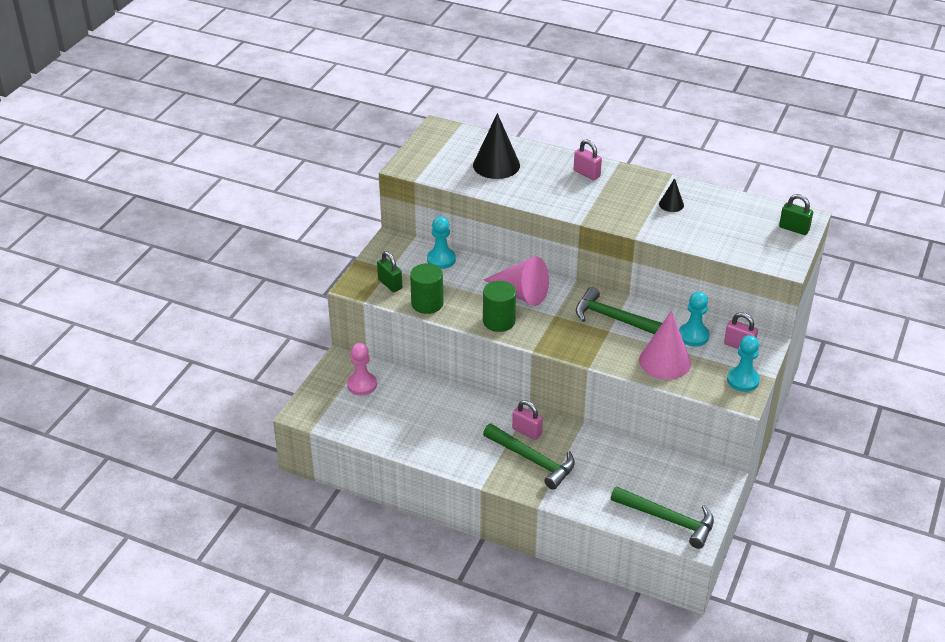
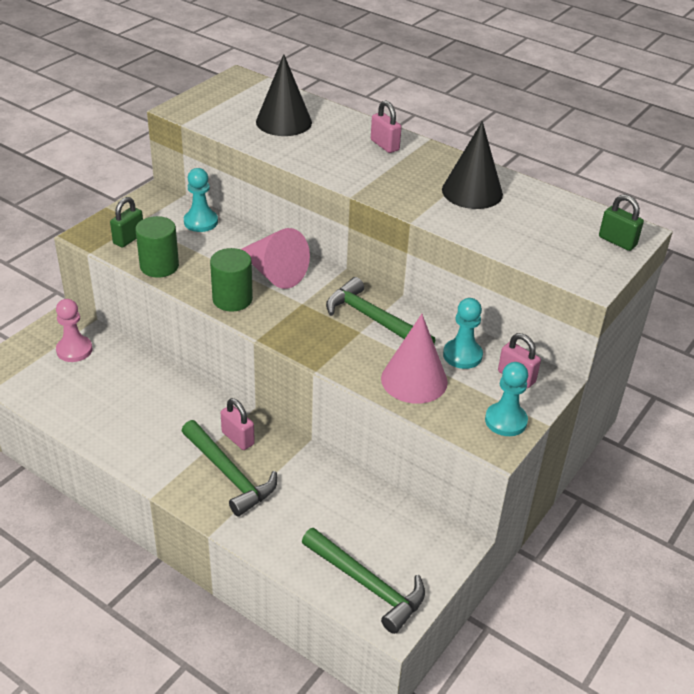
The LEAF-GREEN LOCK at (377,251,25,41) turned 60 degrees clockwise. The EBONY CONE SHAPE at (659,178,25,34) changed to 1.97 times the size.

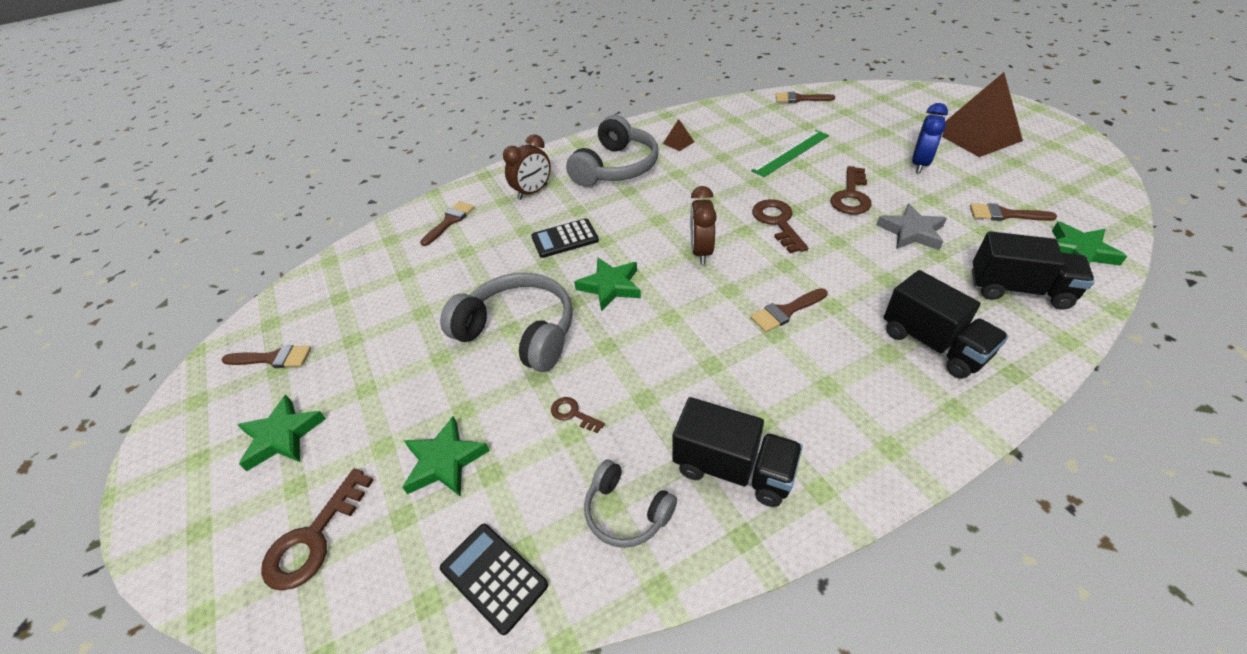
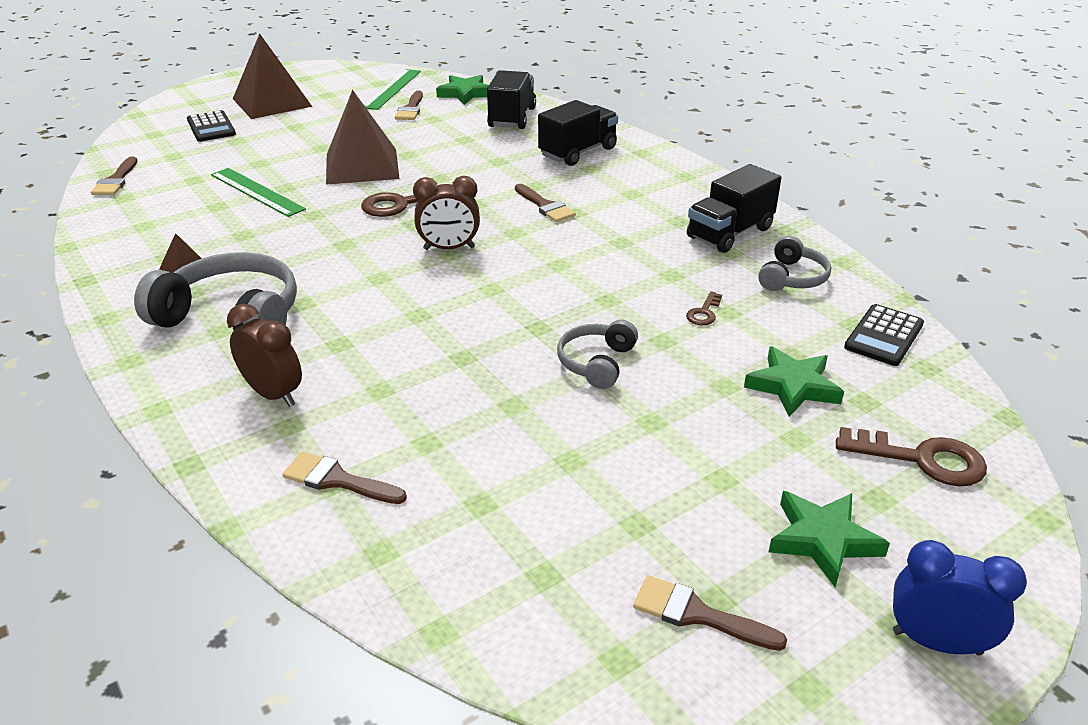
The EBONY CALCULATOR moved from (531,218,68,40) to (187,110,49,32). The DARK BROWN DOOR KEY at (831,166,41,48) was replaced by the DARK BROWN PYRAMID SHAPE at (326,90,74,95). The LEAF-GREEN STRAIGHTEDGE at (364,69,57,41) appeared. The GRAY HEADSET at (440,273,133,99) changed to 0.55 times the size. The DARK BROWN PAINTBRUSH at (221,345,90,23) turned 60 degrees counterclockwise. The EBONY LORRY at (672,397,131,110) turned 150 degrees counterclockwise. The ROYAL BLUE CLOCK moved from (912,103,36,70) to (893,540,134,115). The LEAF-GREEN STAR at (574,258,67,53) disappeared. The GRAY STAR at (877,204,70,46) disappeared.

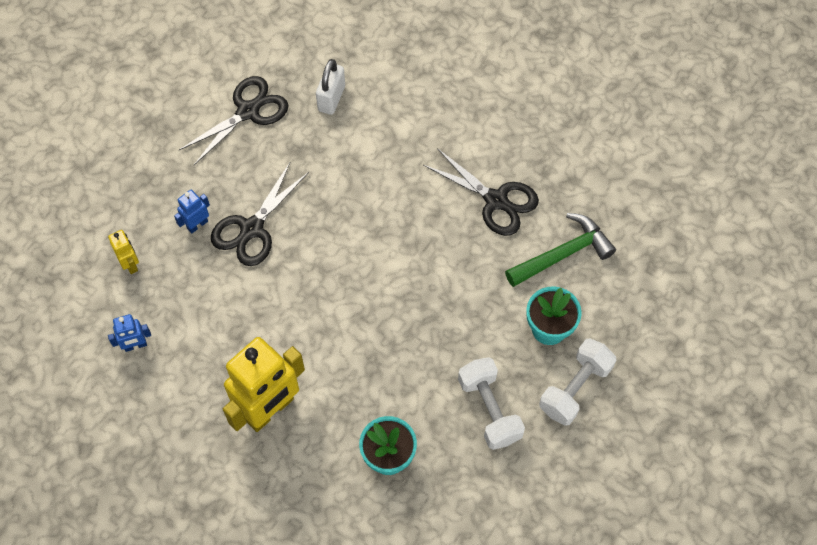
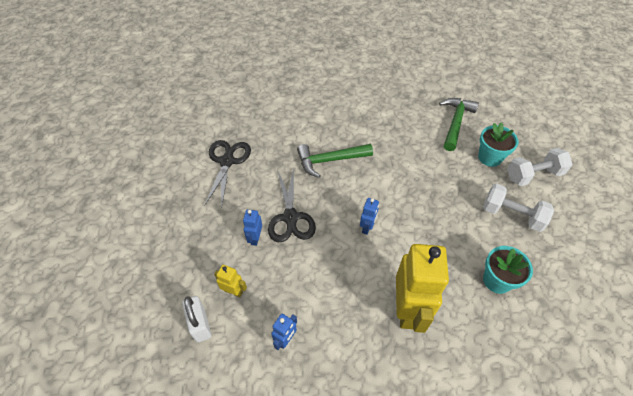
The WHITE LOCK moved from (316,59,29,56) to (182,296,29,46). The LEAF-GREEN CARPENTER'S HAMMER at (297,144,76,34) appeared. The ROYAL BLUE ROBOT FIGURE at (360,198,19,37) appeared. The WHITE FREE WEIGHT at (539,338,77,88) turned 75 degrees clockwise. The EBONY SHEARS at (423,148,116,88) disappeared.

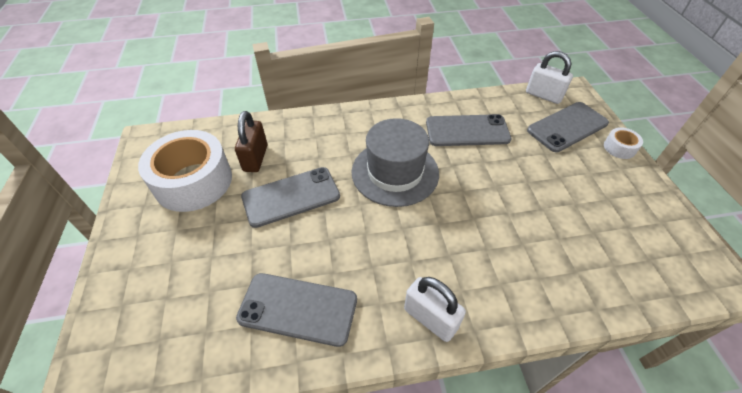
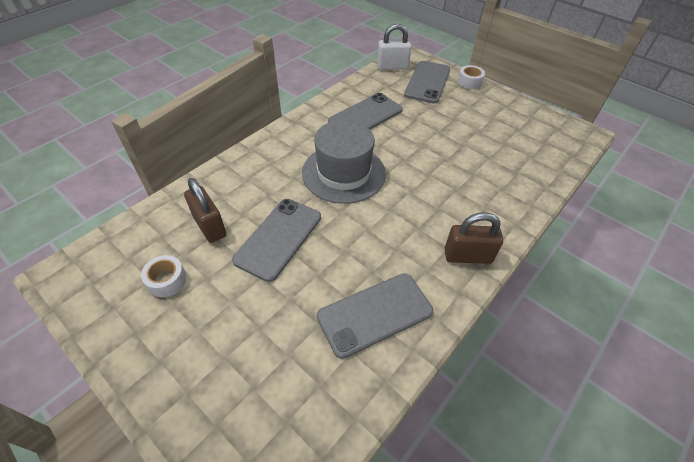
The WHITE TAPE at (138,130,94,82) changed to 0.43 times the size. The WHITE LOCK at (404,277,62,65) became the DARK BROWN LOCK at (445,212,58,52).

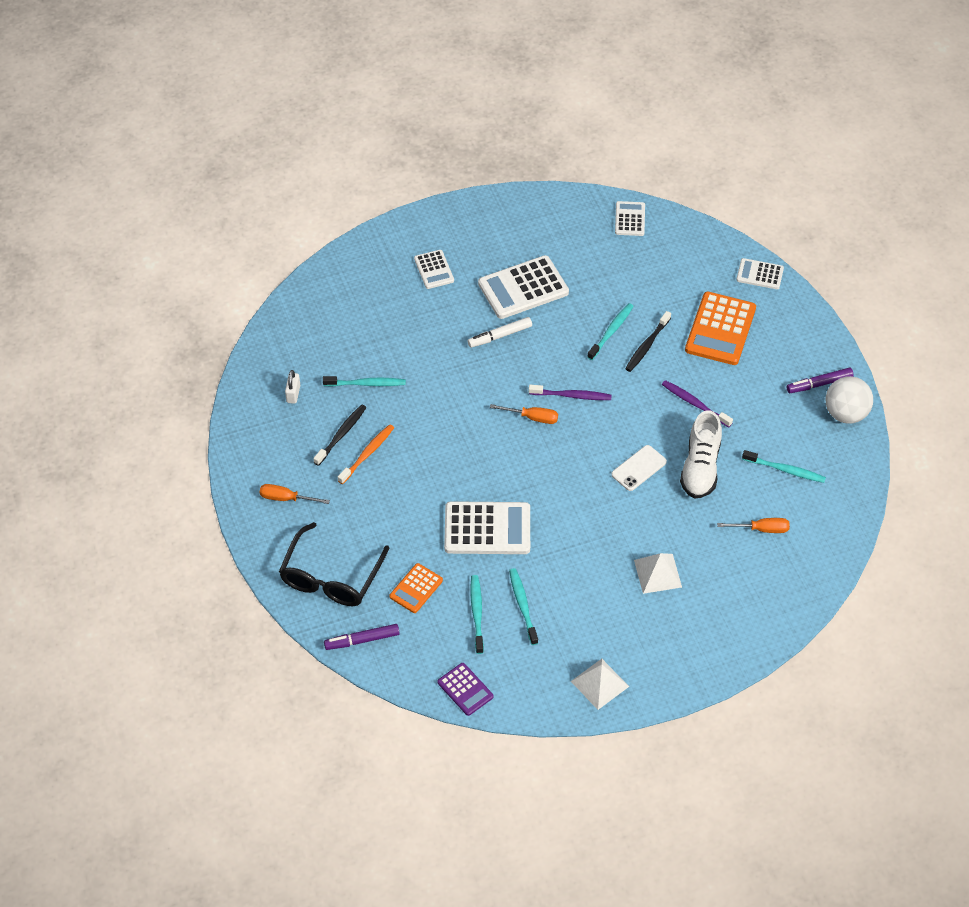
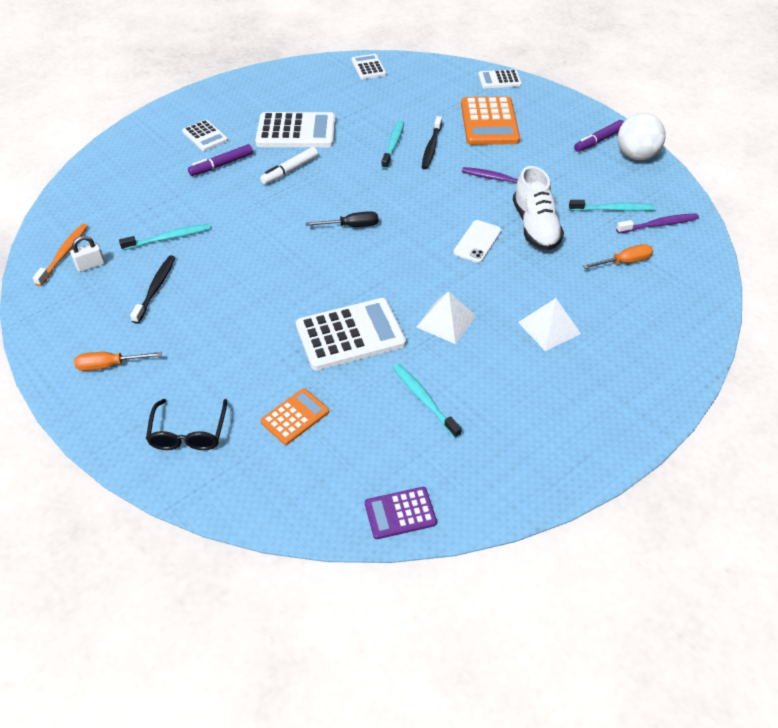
The BRIGHT ORANGE TOOTH BRUSH moved from (338,424,56,60) to (33,224,55,62). The WHITE LOCK at (285,370,15,34) turned 75 degrees clockwise. The EBONY SPECTACLES at (279,522,110,84) changed to 0.64 times the size. The PURPLE MARKER PEN moved from (324,624,76,26) to (188,144,65,32). The WHITE CALCULATOR at (478,255,91,64) turned 135 degrees counterclockwise. The BRIGHT ORANGE CALCULATOR at (389,563,54,50) turned 150 degrees counterclockwise. The BRIGHT ORANGE HAND SCREWDRIVER at (490,404,68,20) became the EBONY HAND SCREWDRIVER at (306,211,72,16). The PURPLE CALCULATOR at (437,663,56,53) turned 135 degrees clockwise. The WHITE PYRAMID SHAPE moved from (571,659,58,51) to (417,291,59,53). The PURPLE TOOTH BRUSH moved from (529,385,83,15) to (616,213,83,20). The TEAL TOOTH BRUSH at (470,575,14,79) disappeared.

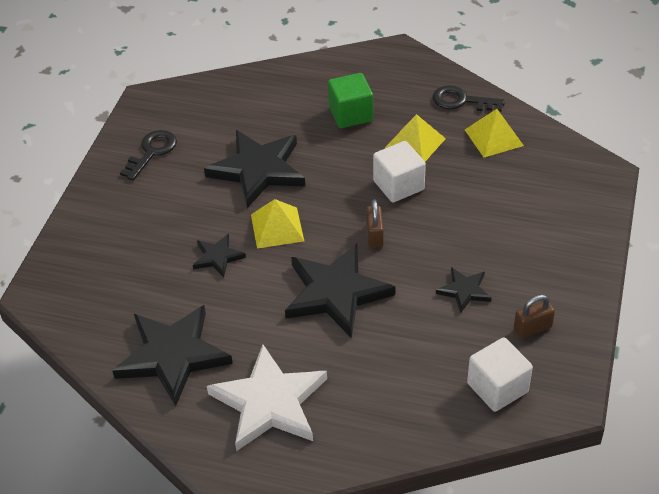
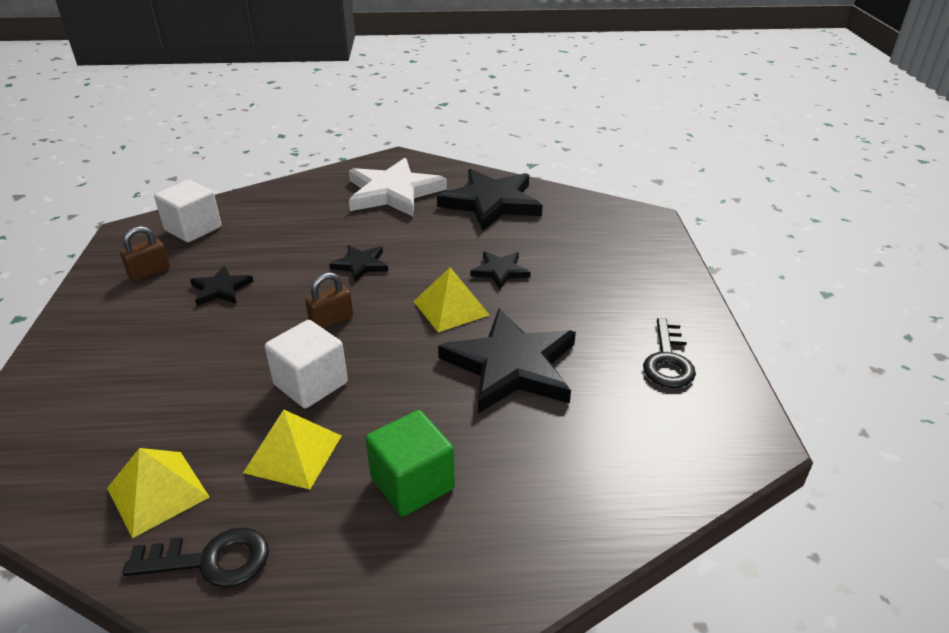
The DARK BROWN LOCK at (366,199,18,49) turned 75 degrees clockwise. The EBONY STAR at (285,244,110,94) changed to 0.49 times the size.

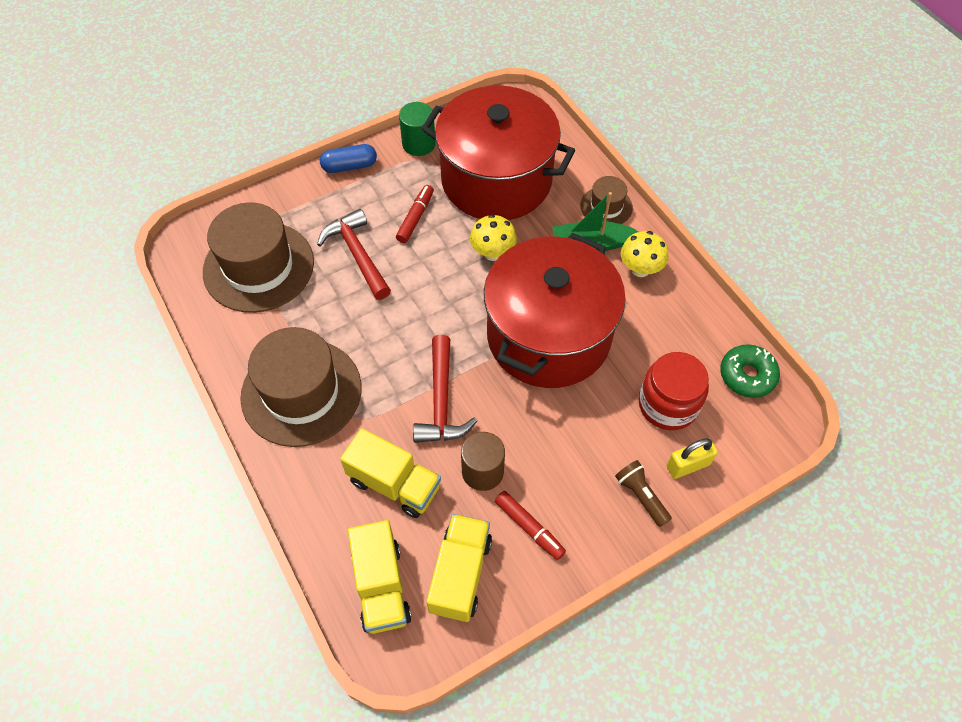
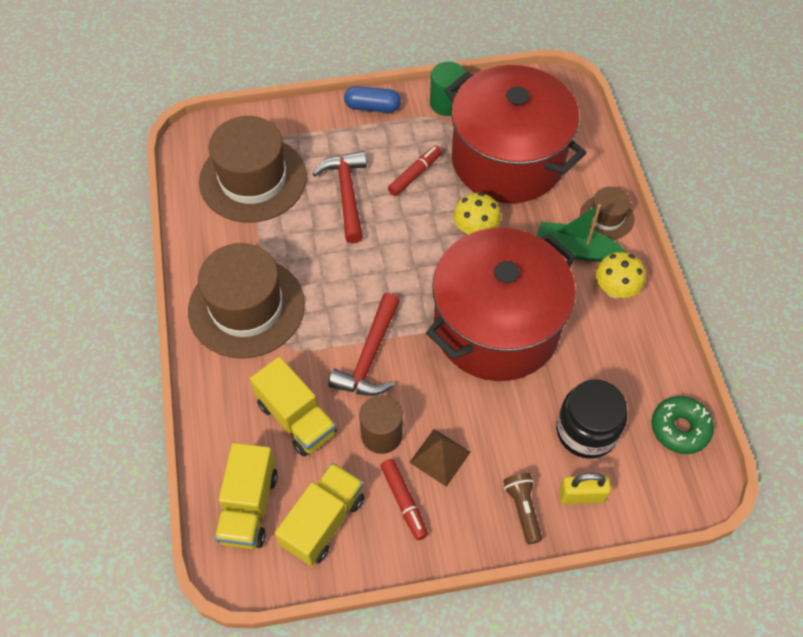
The DARK BROWN PYRAMID SHAPE at (409,429,62,58) appeared. The RED PRESERVE JAR at (639,352,70,78) became the EBONY PRESERVE JAR at (556,379,71,80).

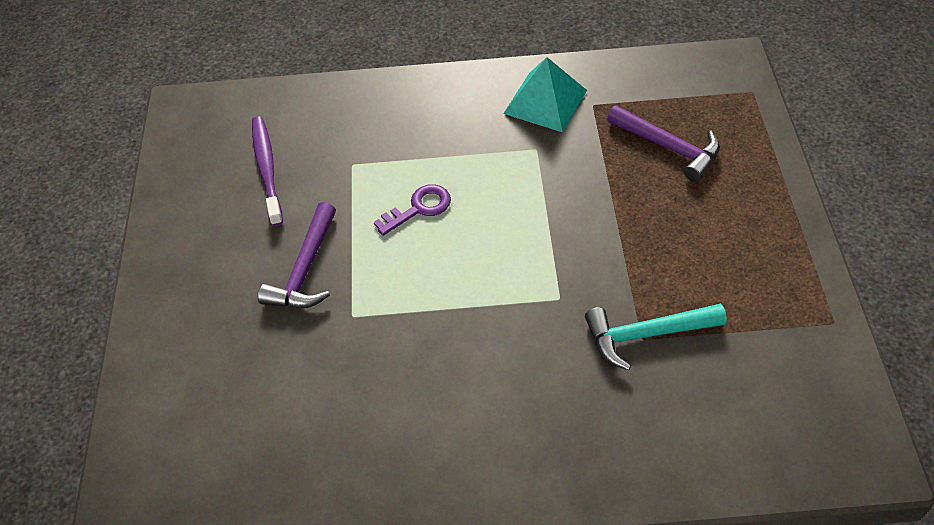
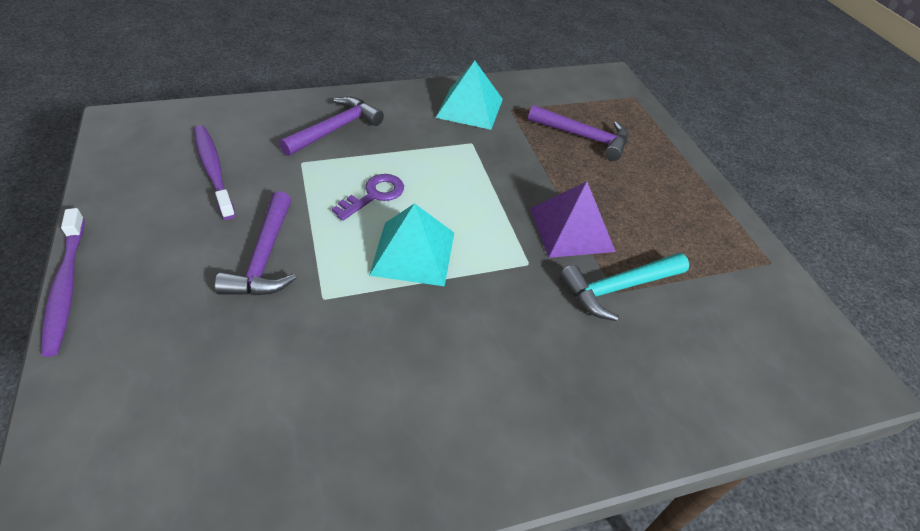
The PURPLE TOOTH BRUSH at (41,208,44,149) appeared. The PURPLE CARPENTER'S HAMMER at (279,97,105,59) appeared. The TEAL PYRAMID SHAPE at (369,203,85,83) appeared. The PURPLE PYRAMID SHAPE at (530,181,86,77) appeared.

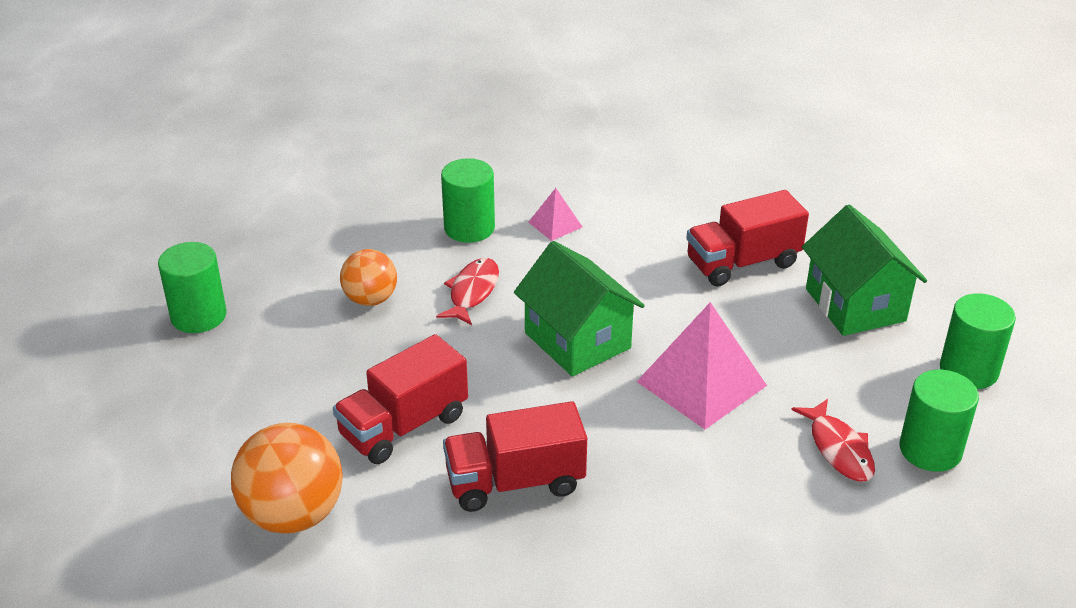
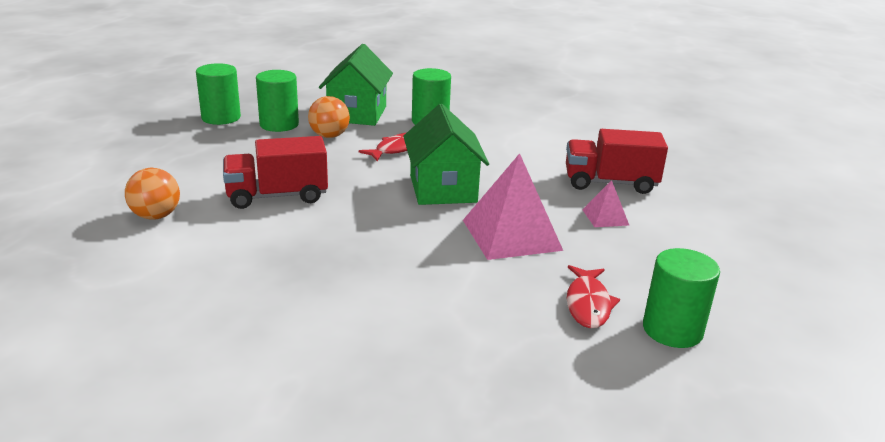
The BRIGHT ORANGE SPHERE at (231,422,112,112) changed to 0.63 times the size. The LEAF-GREEN CYLINDER SHAPE moved from (940,293,76,96) to (256,70,43,62). The LEAF-GREEN TOY HOUSE moved from (802,204,125,132) to (319,44,74,82). The PINK PYRAMID SHAPE moved from (528,188,54,53) to (582,180,47,47). The RED LORRY at (443,401,144,111) disappeared.

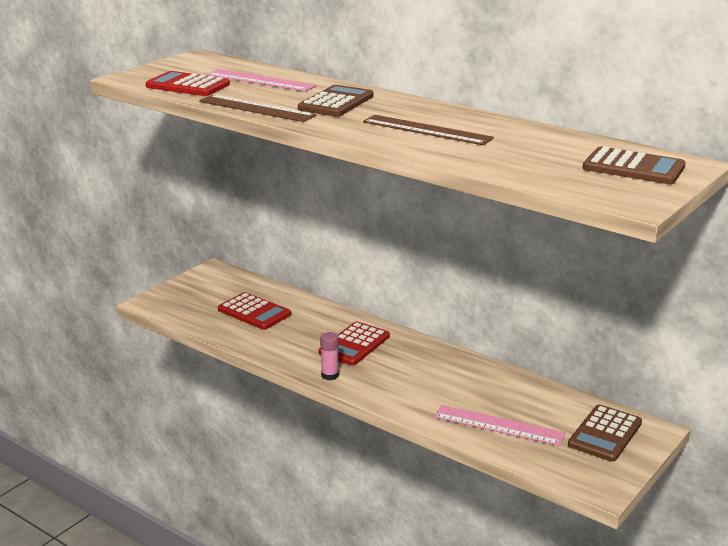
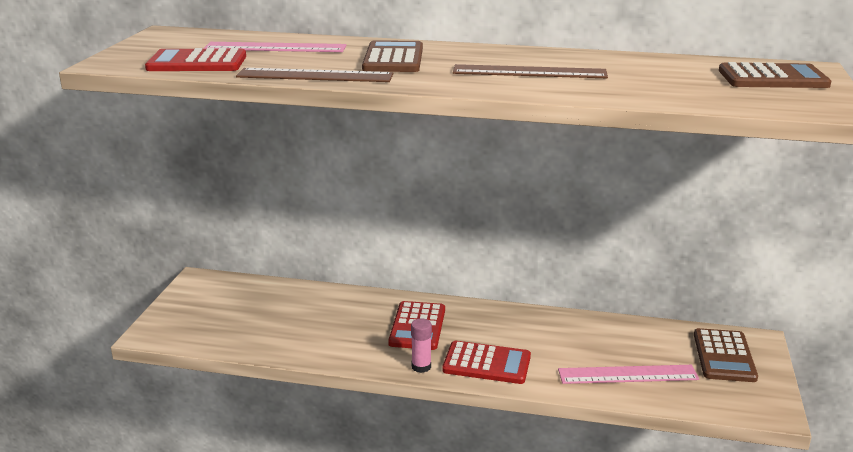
The RED CALCULATOR moved from (218,292,73,38) to (442,341,89,43).

